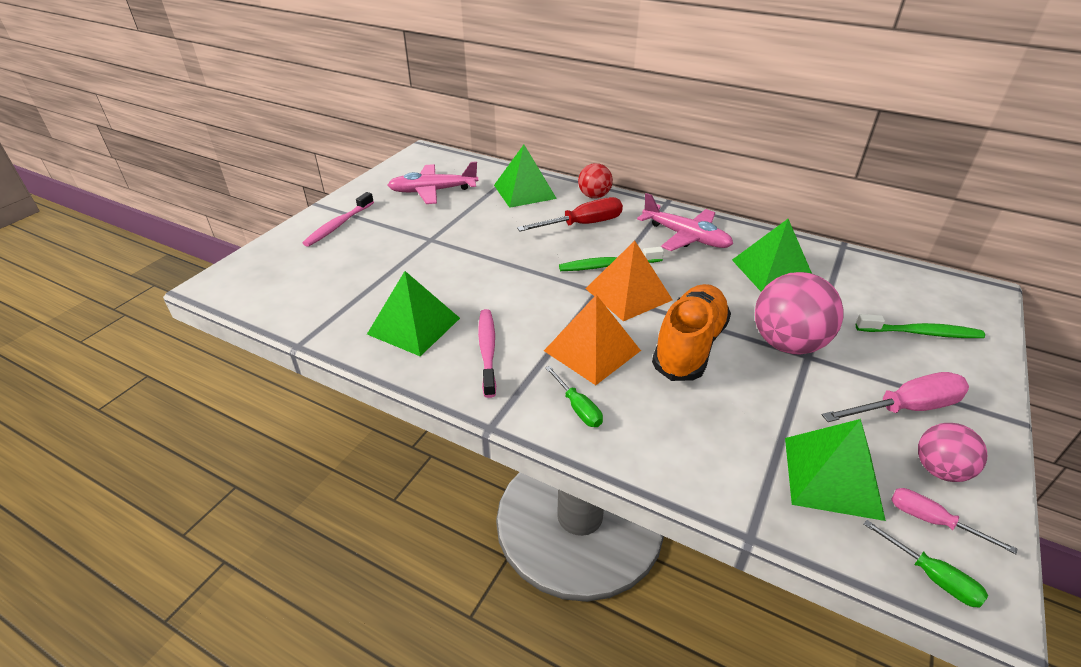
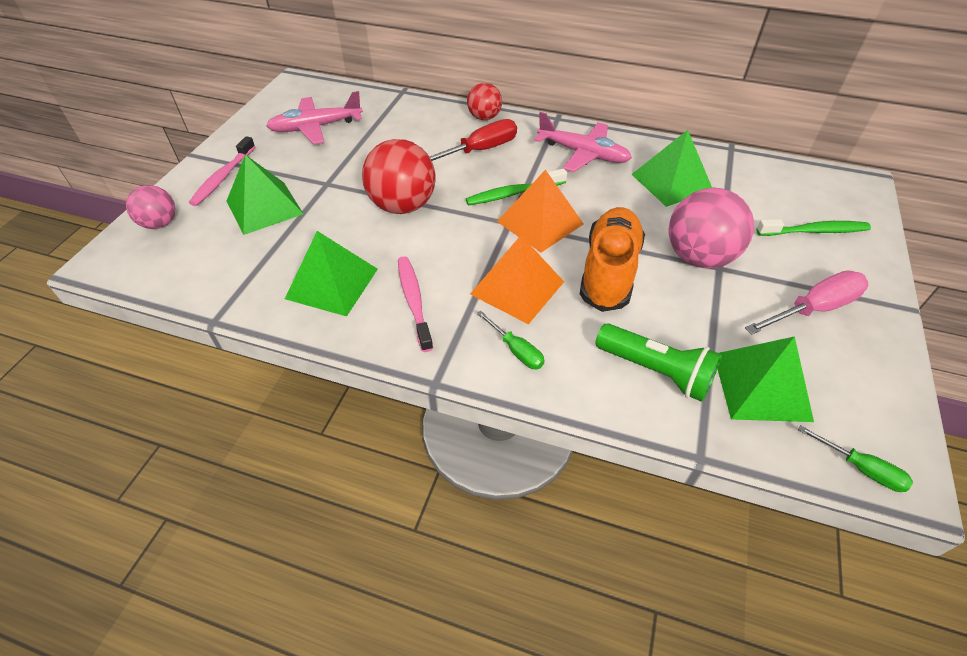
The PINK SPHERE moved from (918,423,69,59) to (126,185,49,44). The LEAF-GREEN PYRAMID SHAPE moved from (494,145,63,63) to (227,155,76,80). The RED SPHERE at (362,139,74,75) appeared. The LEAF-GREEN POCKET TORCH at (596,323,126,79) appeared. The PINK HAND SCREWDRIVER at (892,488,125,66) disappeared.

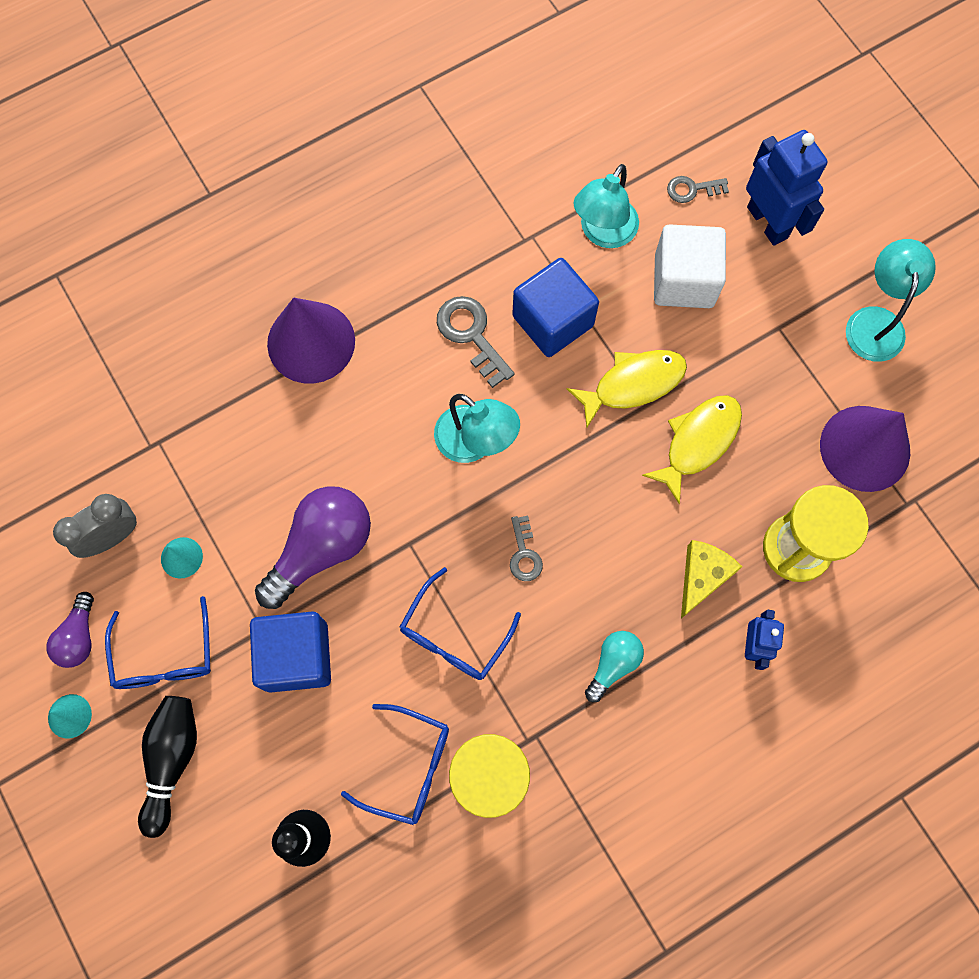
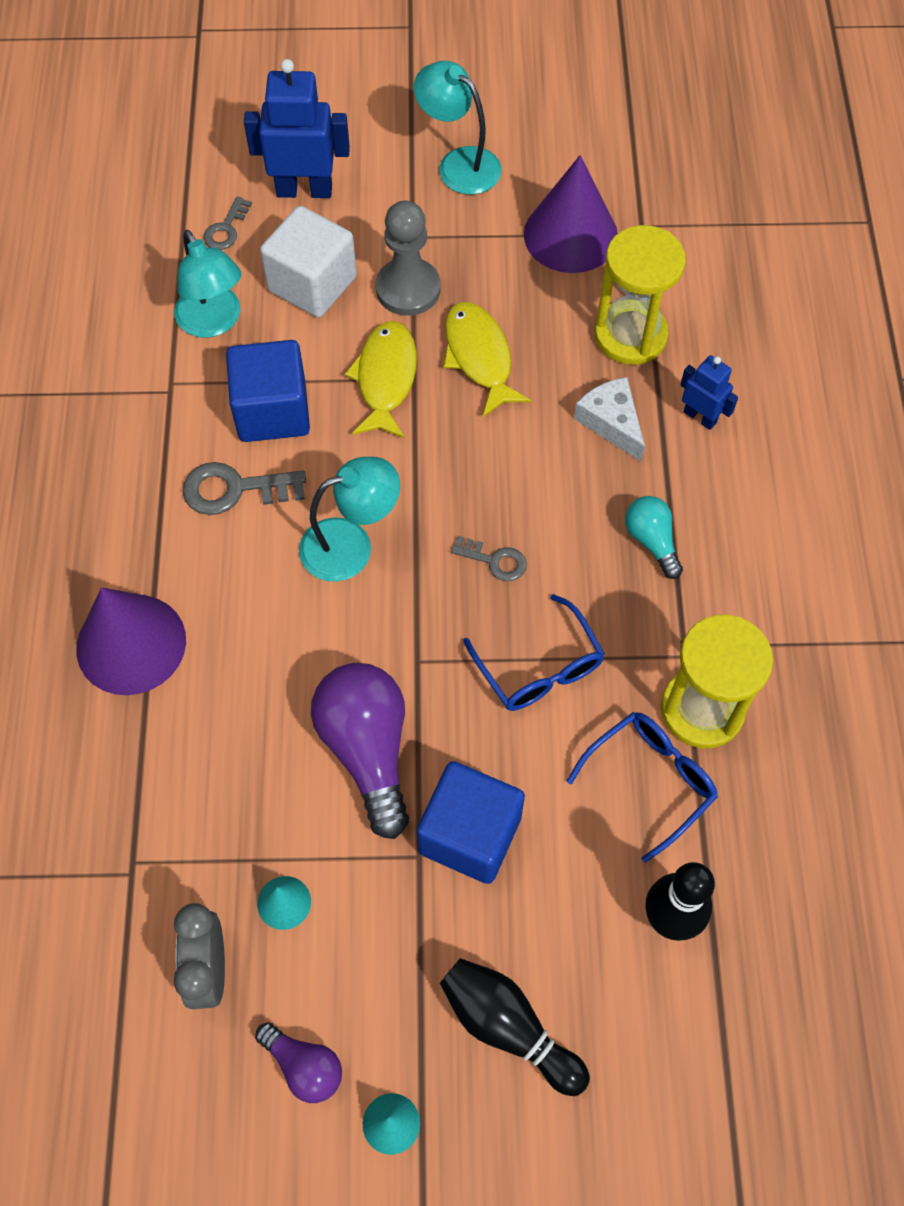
The GRAY PAWN at (376,201,64,115) appeared. The BRIGHT YELLOW PIECE OF CHEESE at (681,540,61,79) became the WHITE PIECE OF CHEESE at (574,377,71,84). The ROYAL BLUE SPECTACLES at (105,596,106,93) disappeared.

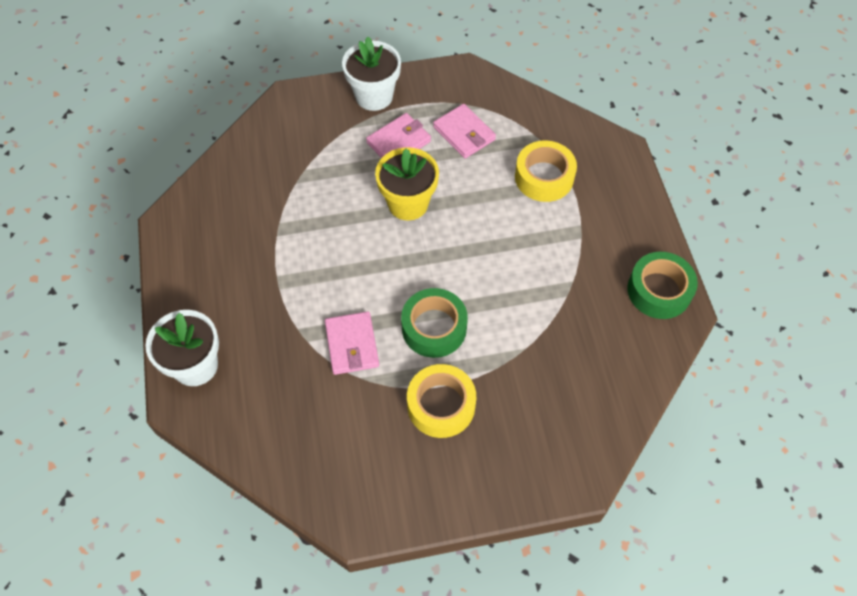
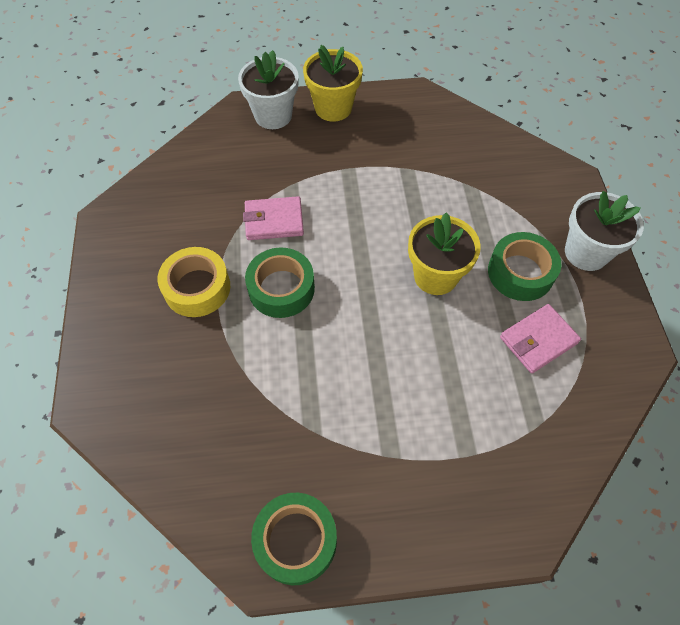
The BRIGHT YELLOW POTTED PLANT at (303,45,60,76) appeared. The PINK CARD WALLET at (366,113,65,45) was replaced by the LEAF-GREEN TAPE at (488,232,73,69). The BRIGHT YELLOW TAPE at (515,140,62,62) disappeared.

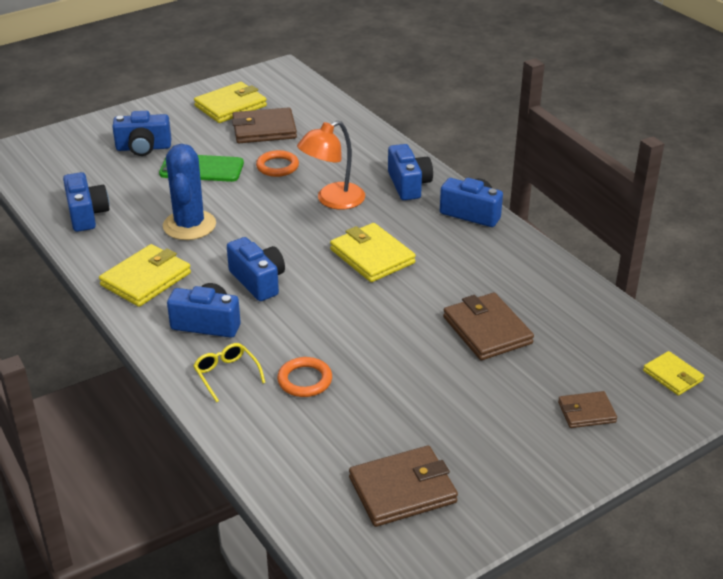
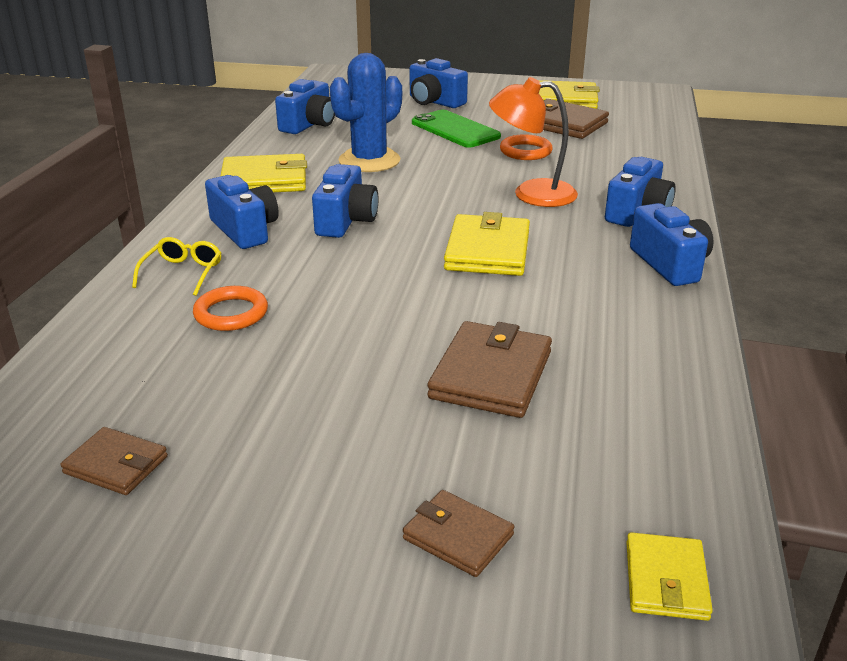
The DARK BROWN CARD WALLET at (349,445,109,82) changed to 0.59 times the size.

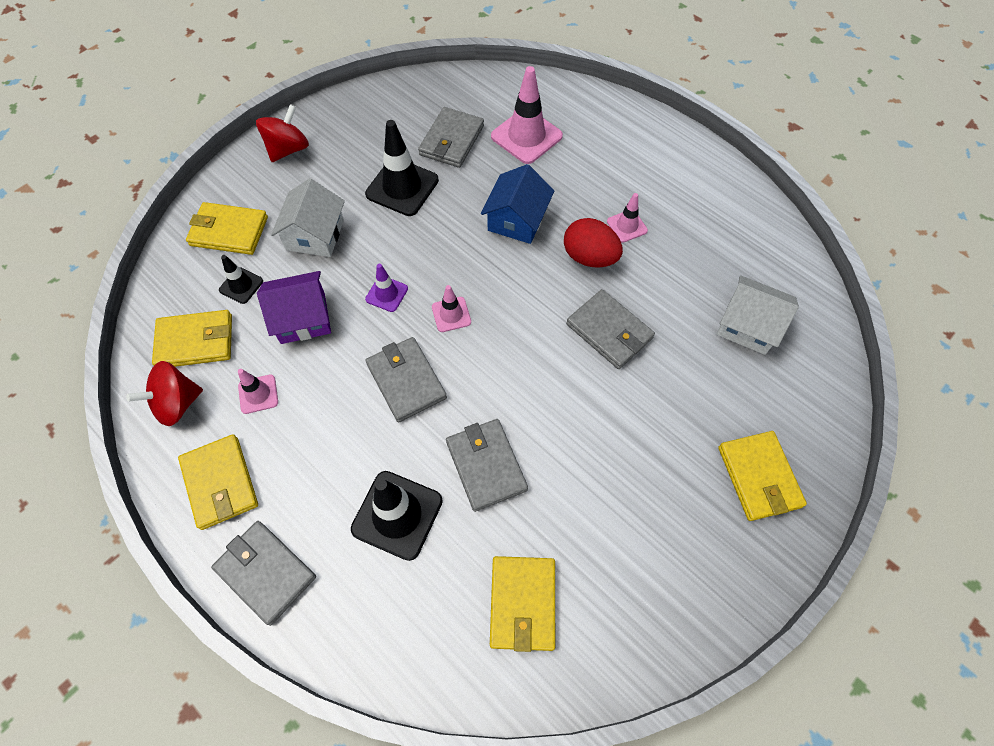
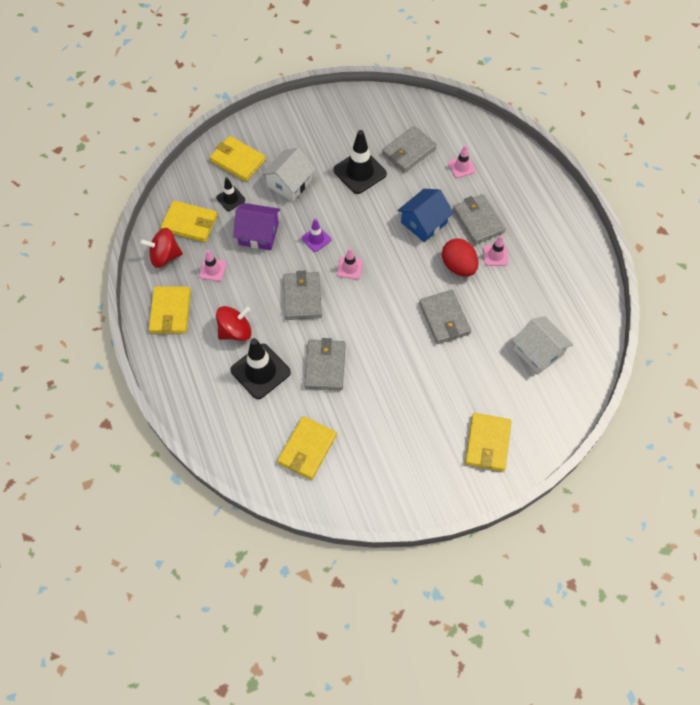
The RED SPINNING TOP moved from (256,104,53,58) to (216,306,36,35). The PINK TRAFFIC CONE at (491,66,72,98) changed to 0.54 times the size. The GRAY CARD WALLET moved from (211,521,105,105) to (453,194,53,51).

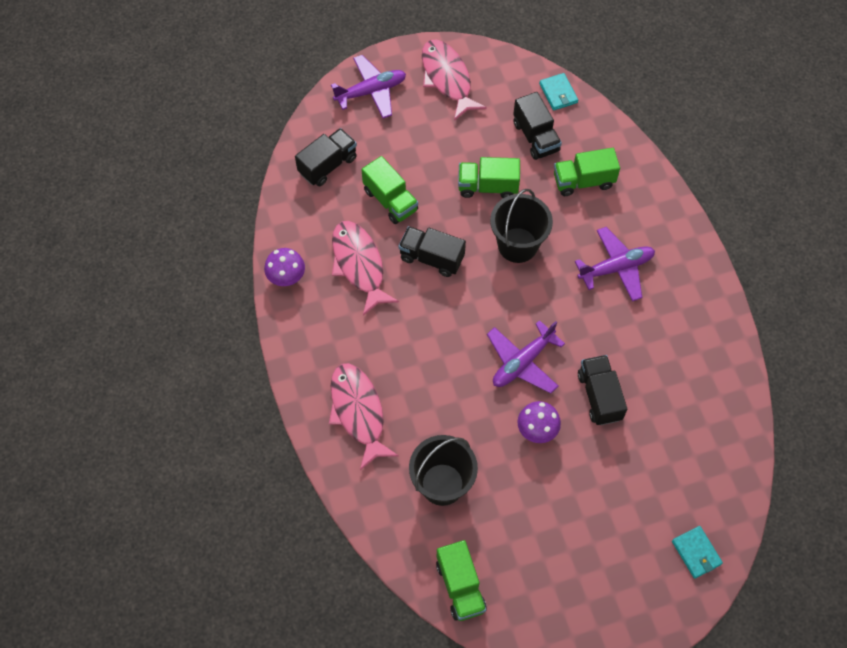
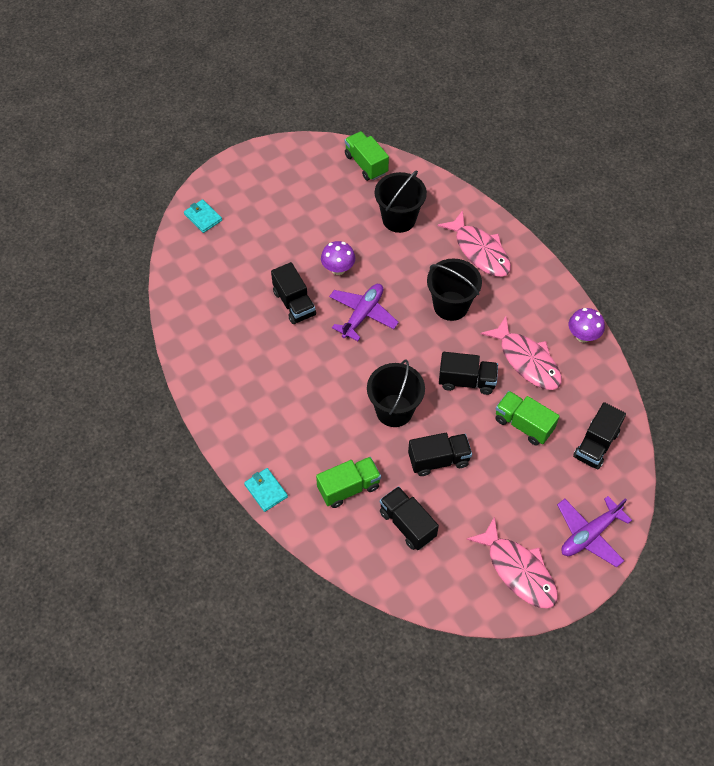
The TEAL CARD WALLET moved from (539,73,39,38) to (244,468,44,44). The LEAF-GREEN LORRY at (458,157,62,41) became the EBONY LORRY at (408,433,64,43). The EBONY SAND BUCKET at (427,259,55,62) appeared. The PURPLE PLANE at (575,227,80,75) disappeared.

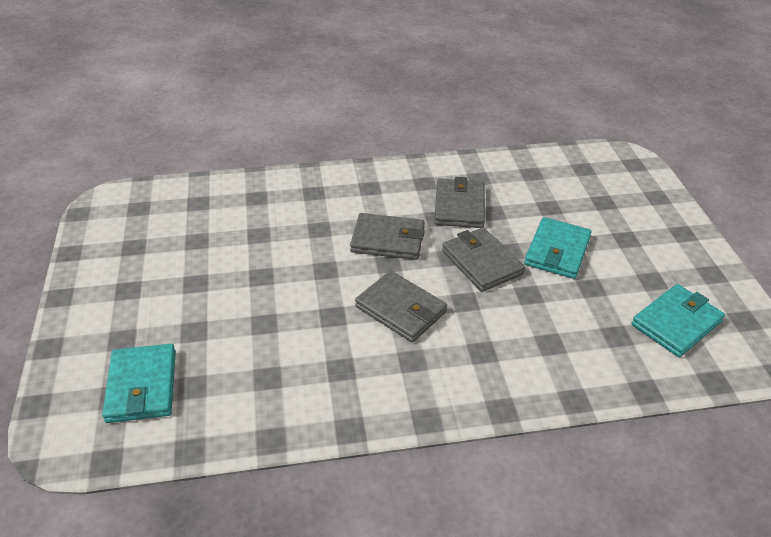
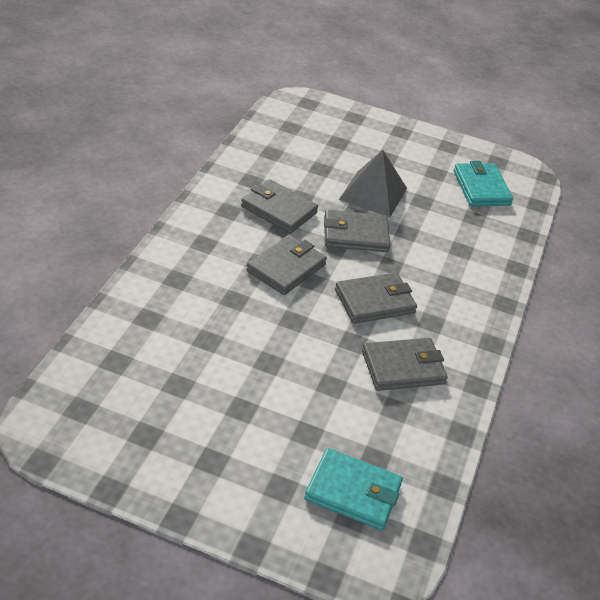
The TEAL CARD WALLET at (524,217,67,62) was replaced by the GRAY PYRAMID SHAPE at (339,150,68,67). The GRAY CARD WALLET at (362,338,86,53) appeared.

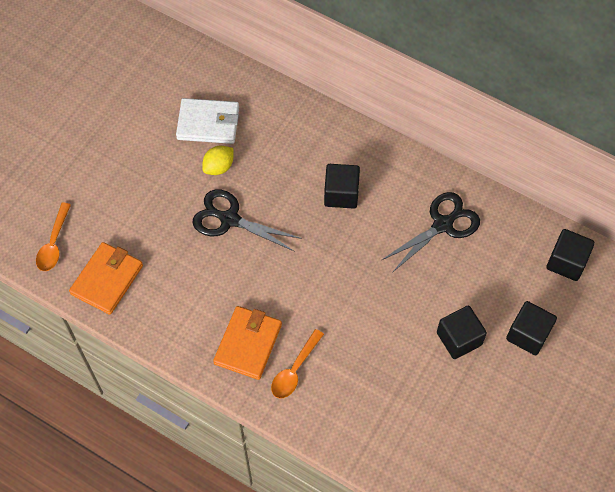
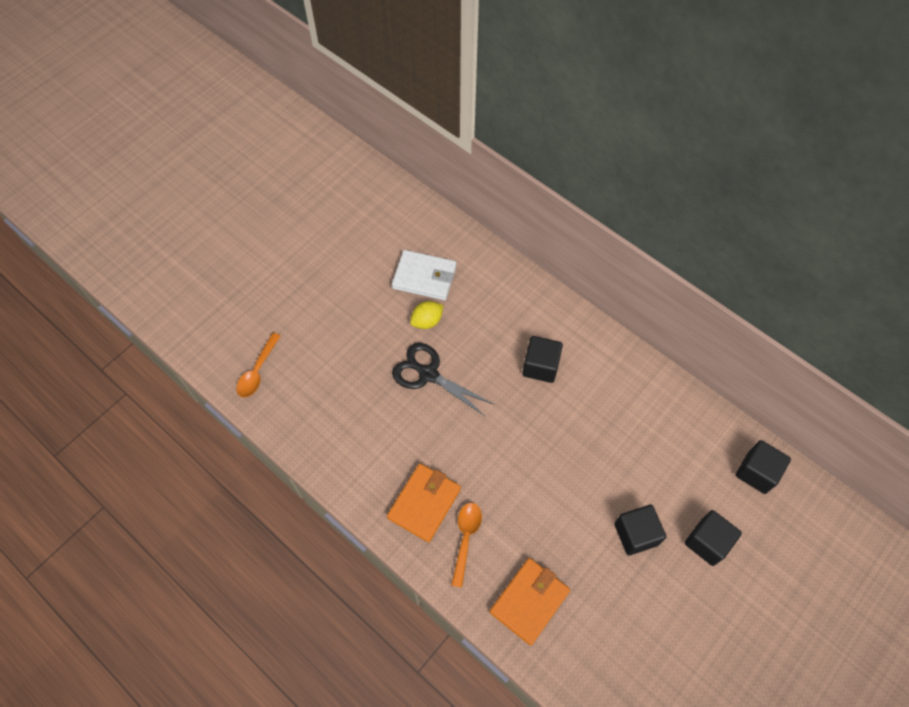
The BRIGHT ORANGE TEASPOON at (271,329,53,69) turned 150 degrees clockwise. The BRIGHT ORANGE CARD WALLET moved from (69,242,74,73) to (490,558,80,87). The EBONY SHEARS at (382,192,98,81) disappeared.

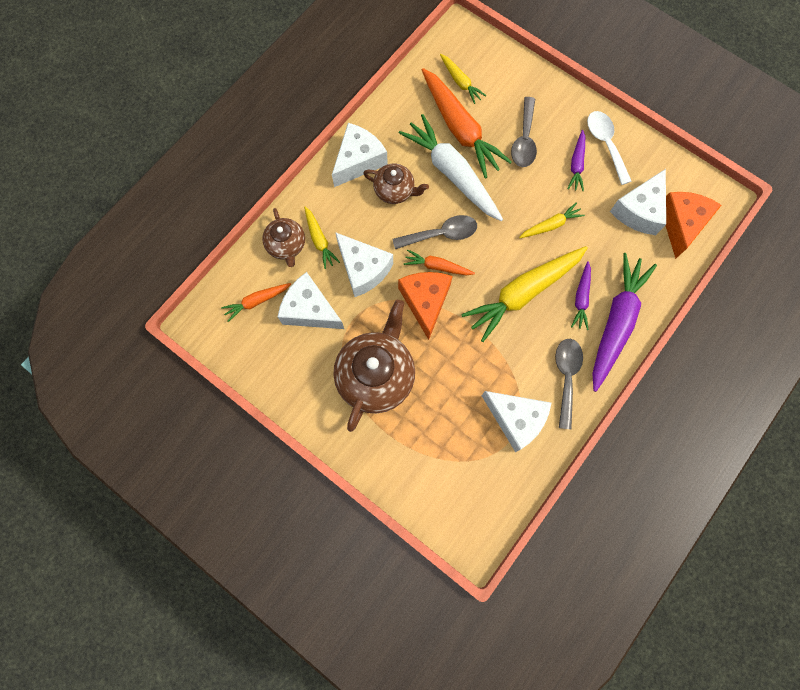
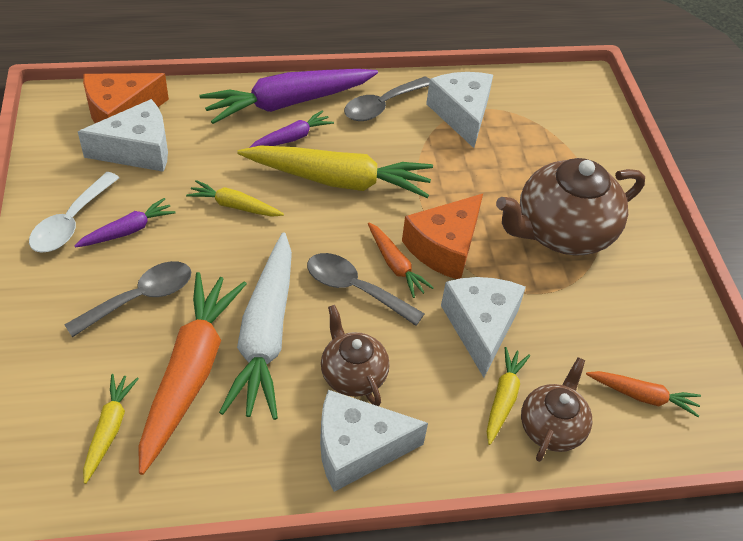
The WHITE PIECE OF CHEESE at (278,272,66,57) disappeared.

